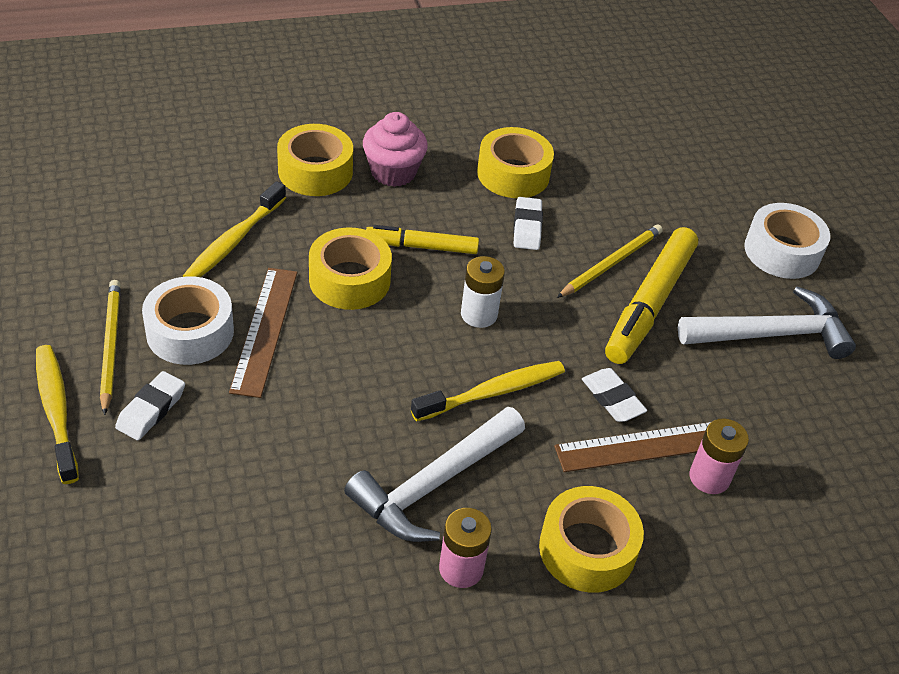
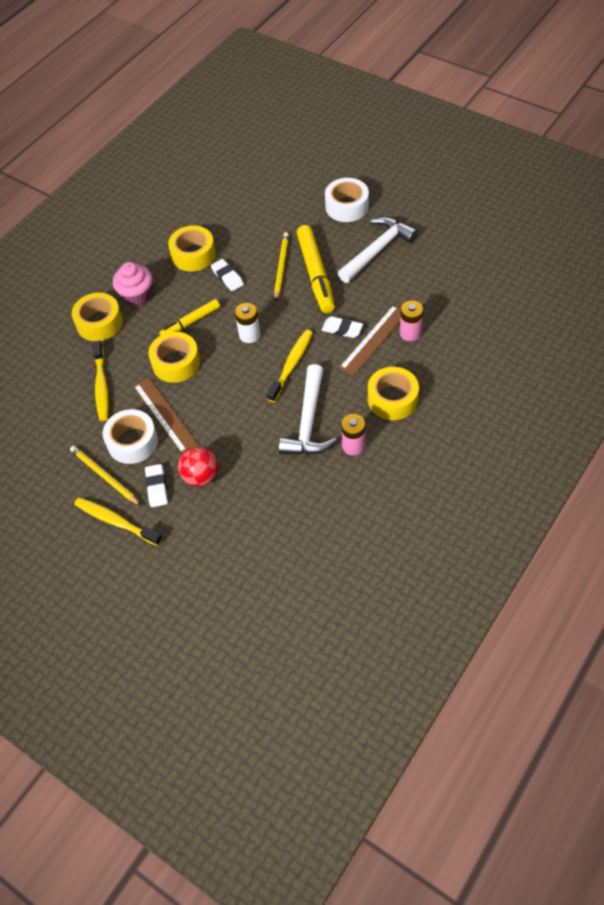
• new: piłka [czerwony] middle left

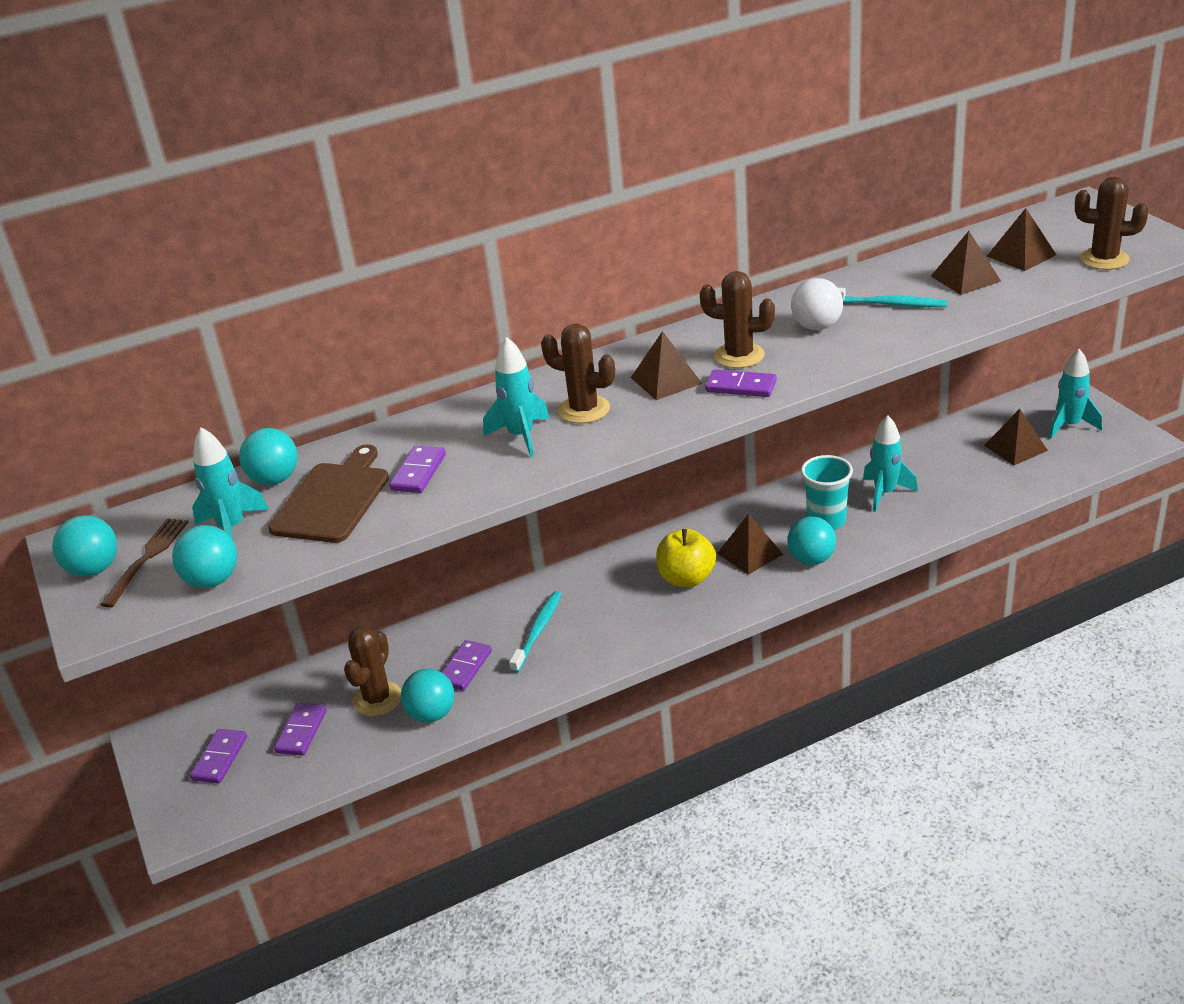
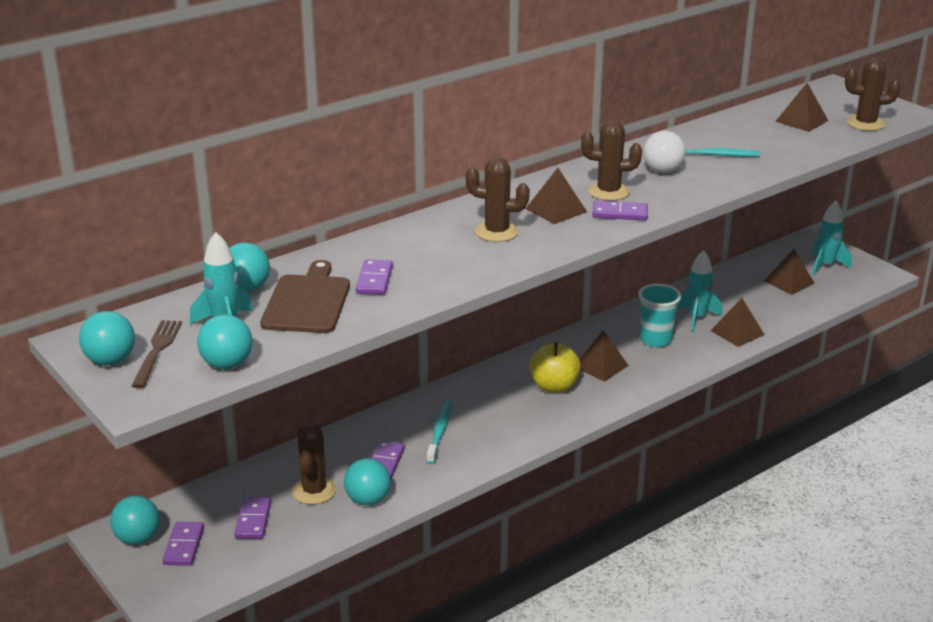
• shifted: piramida [brązowy] (no. 3 from left) top right to middle right
• gone: rakieta [turkusowy] (no. 2 from left) centre
• shifted: piłka [turkusowy] (no. 5 from left in the first image) middle right to piłka [turkusowy] (no. 2 from left) bottom left

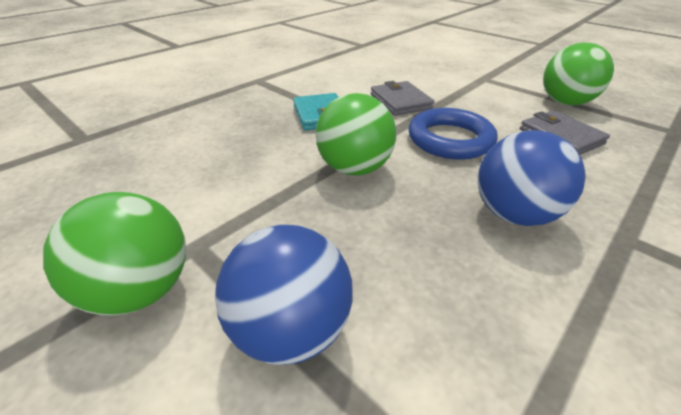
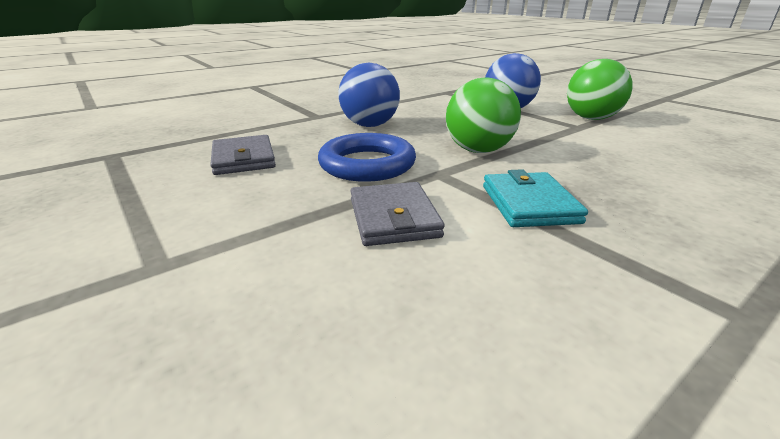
• gone: piłka [zielony] (no. 3 from left) top right

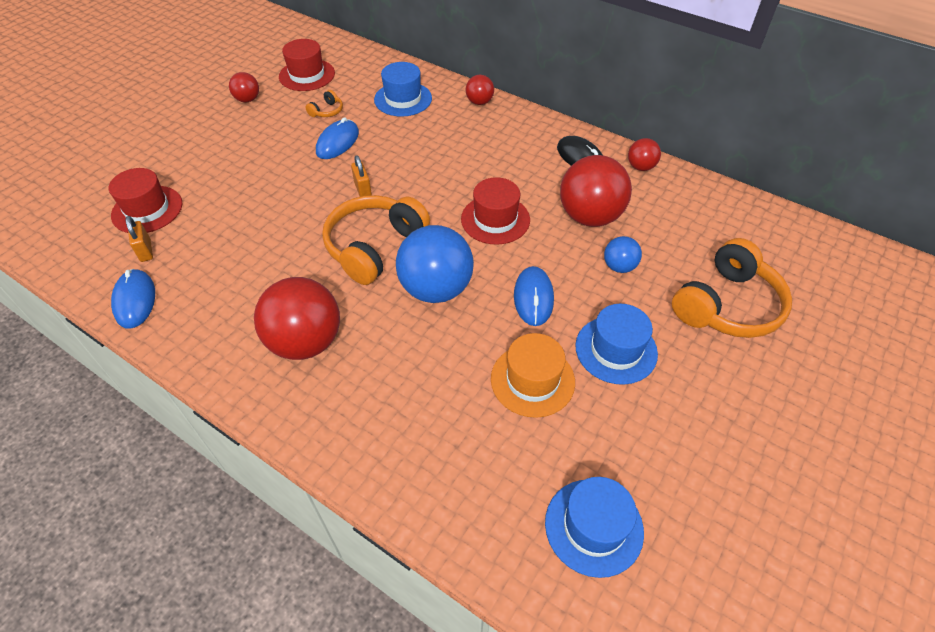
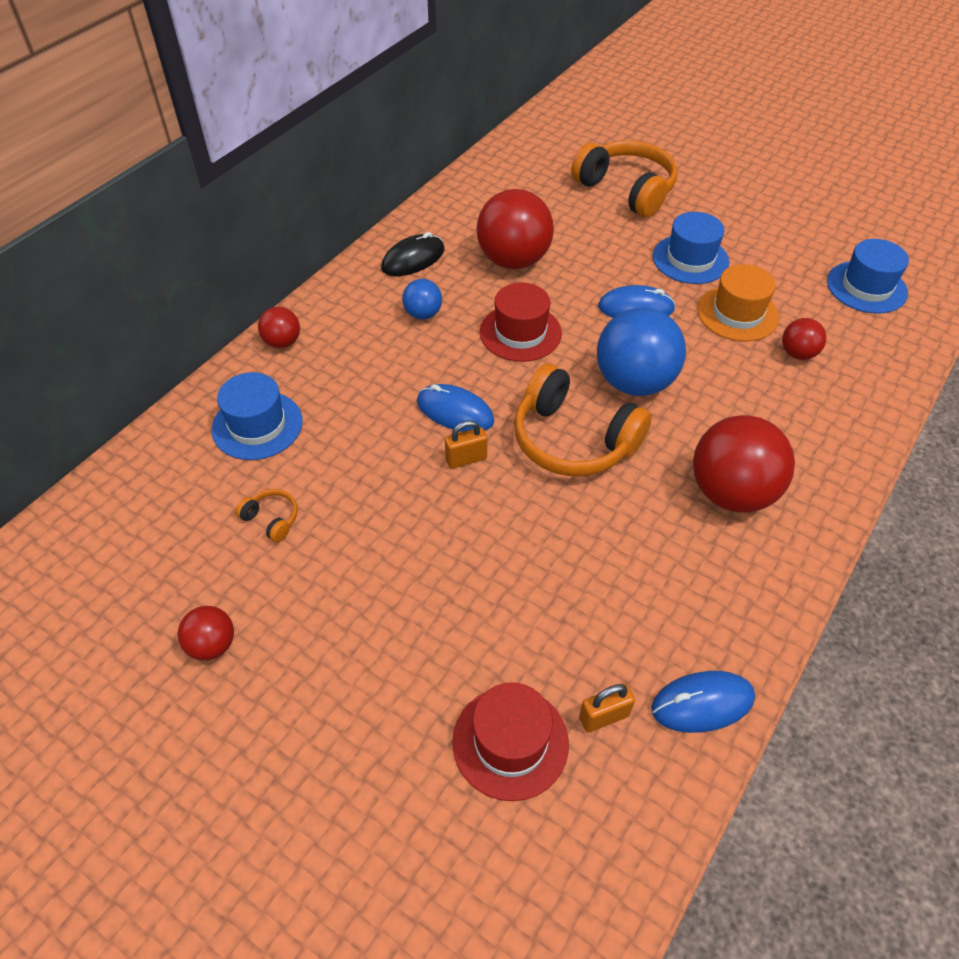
• gone: kapelusz [czerwony] (no. 2 from left) top left
• shifted: myszka [niebieski] (no. 2 from left in the first image) top centre to myszka [niebieski] (no. 1 from left) centre
• shifted: piłka [czerwony] (no. 5 from left) top right to middle right
• shifted: piłka [niebieski] (no. 2 from left in the first image) centre to piłka [niebieski] (no. 1 from left) top centre

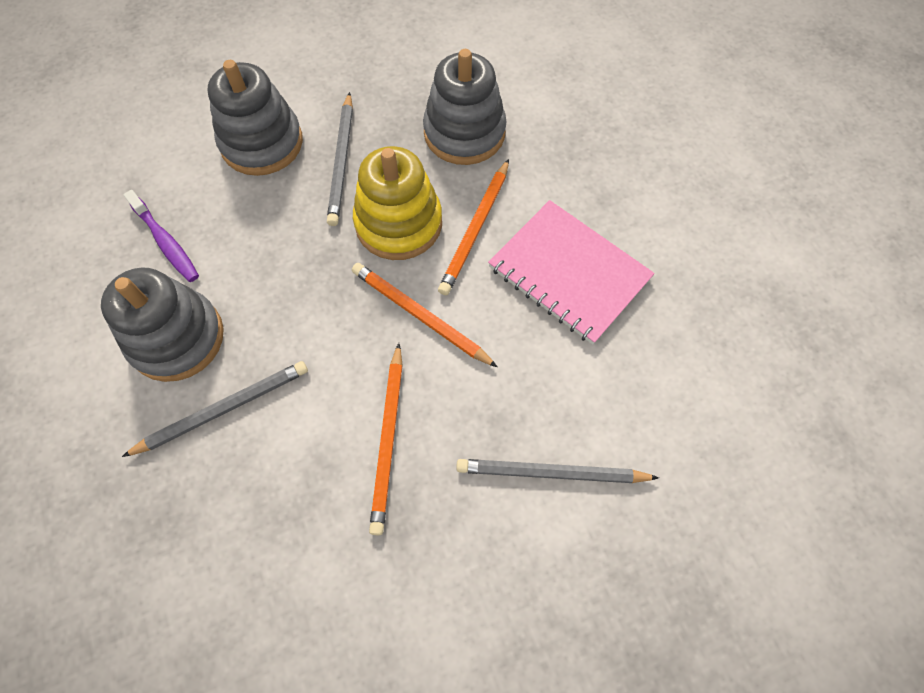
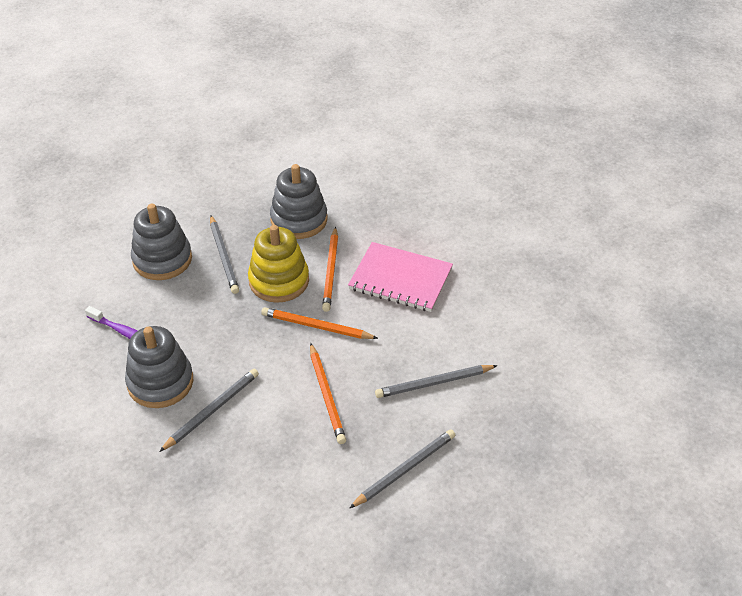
• new: ołówek [szary] (no. 3 from left) bottom centre

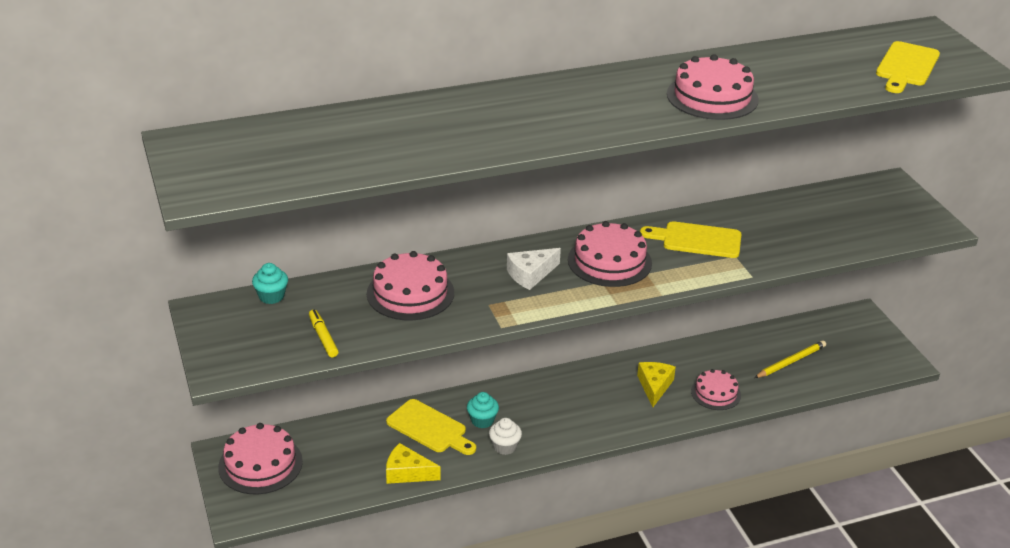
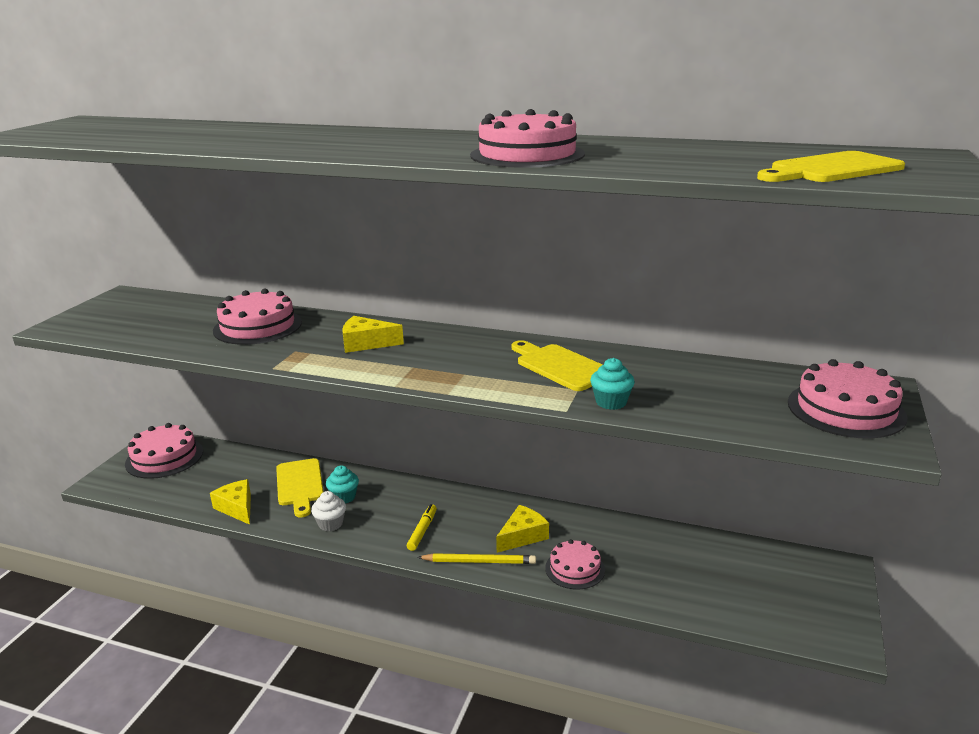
• shifted: tort [różowy] (no. 3 from left in the first image) centre to tort [różowy] (no. 5 from left) middle right
• repainted: ser [biały] centre to ser [żółty] (no. 2 from left) centre
• shifted: muffinka [turkusowy] (no. 1 from left in the first image) middle left to muffinka [turkusowy] (no. 2 from left) centre
• shifted: flamaster [żółty] middle left to bottom centre
• shifted: ołówek [żółty] middle right to bottom centre

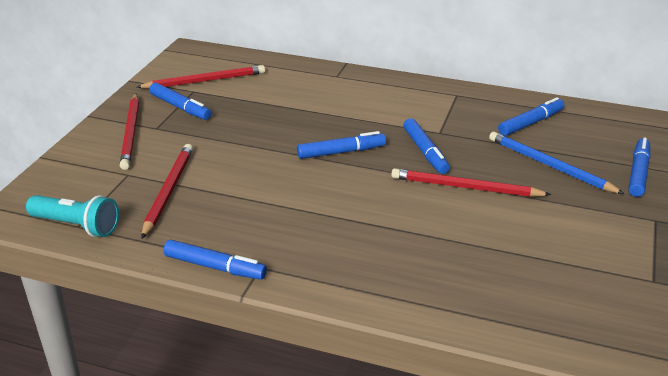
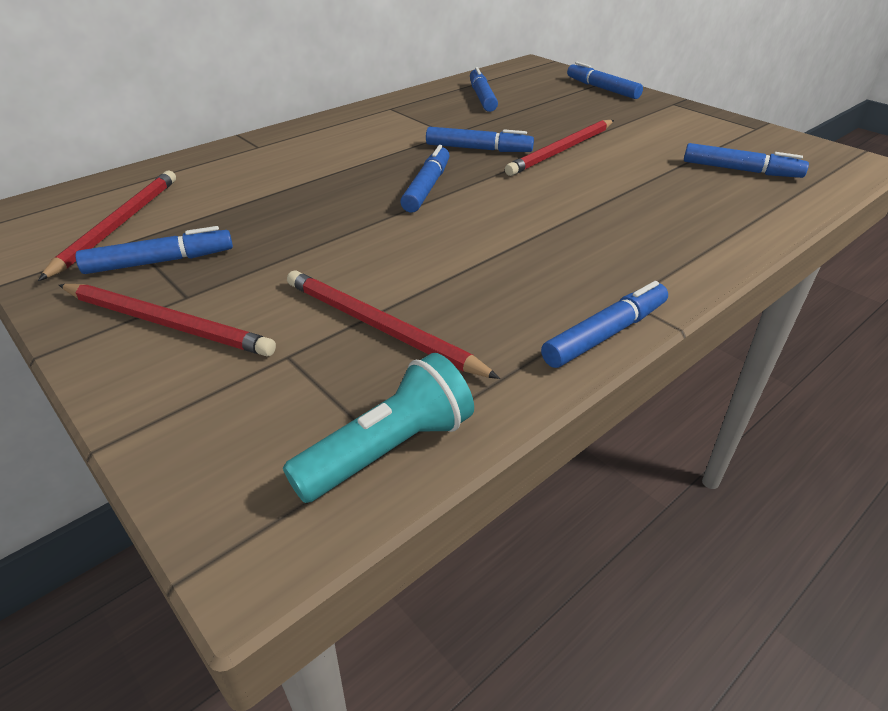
• gone: ołówek [niebieski] middle right
• new: flamaster [niebieski] (no. 7 from left) top right

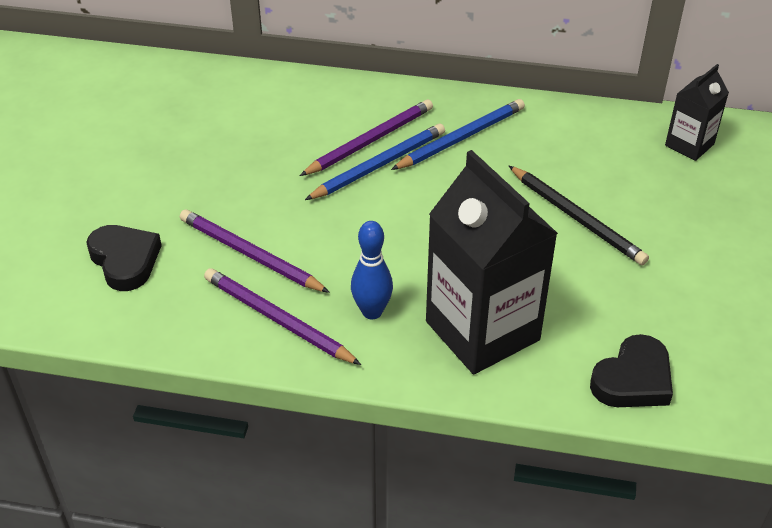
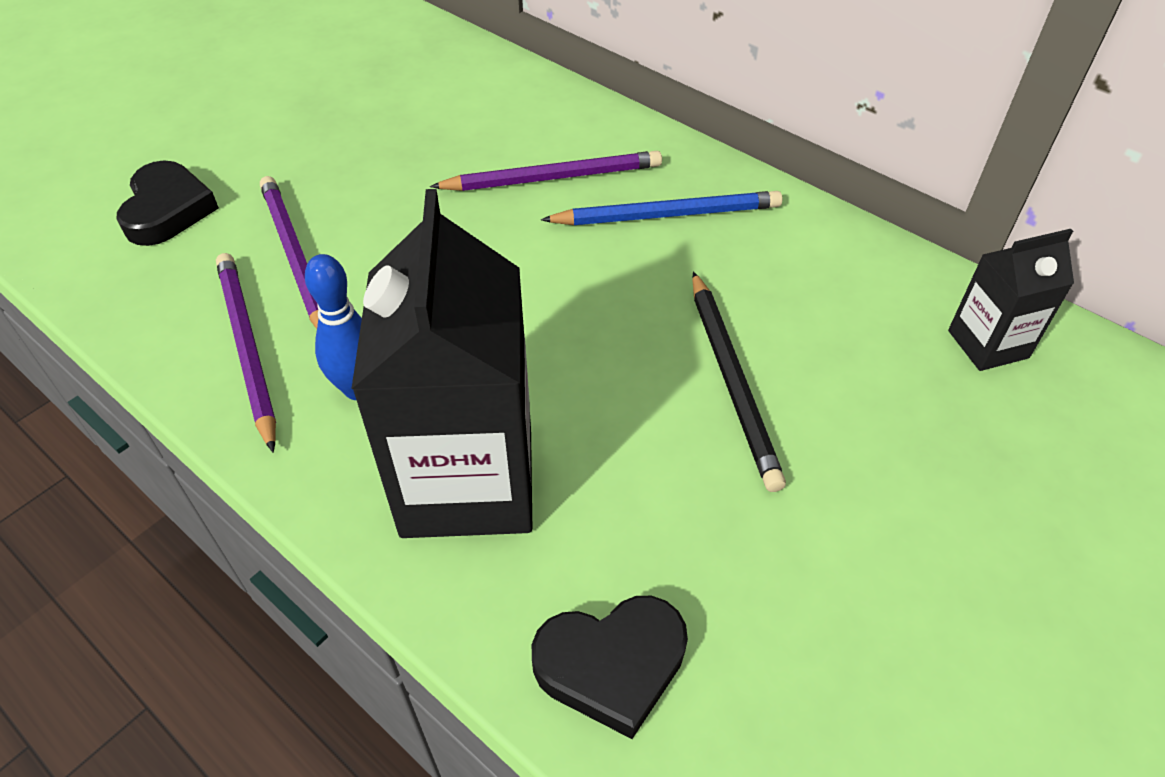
• gone: ołówek [niebieski] (no. 1 from left) top centre

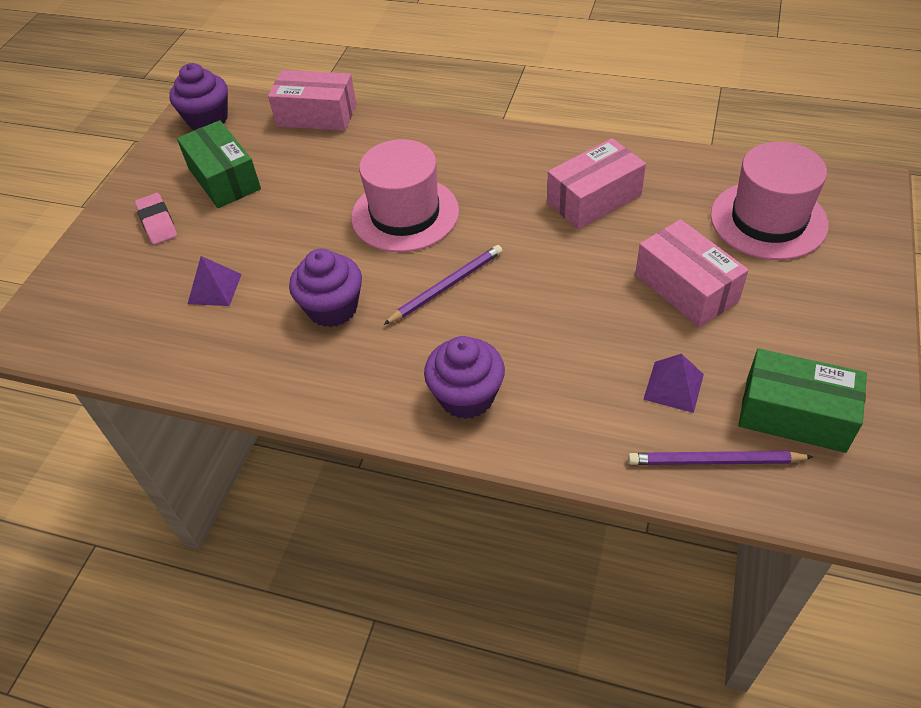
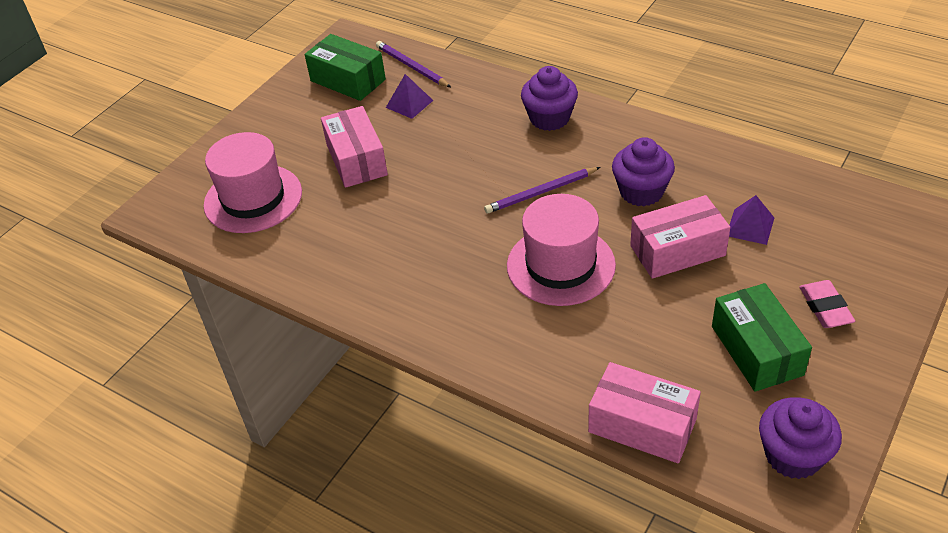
• shifted: pudełko [różowy] (no. 2 from left in the first image) top centre to pudełko [różowy] (no. 3 from left) middle right
• rotated: ołówek [fioletowy] (no. 2 from left in the first image) middle right = top centre 150 degrees counterclockwise

